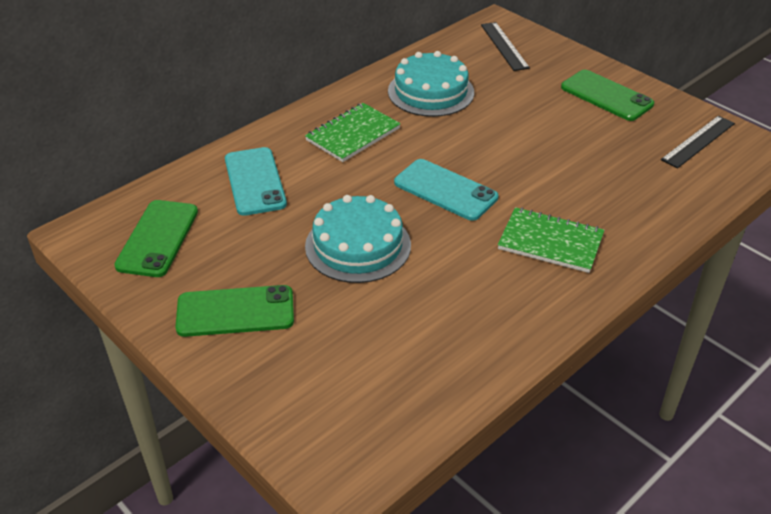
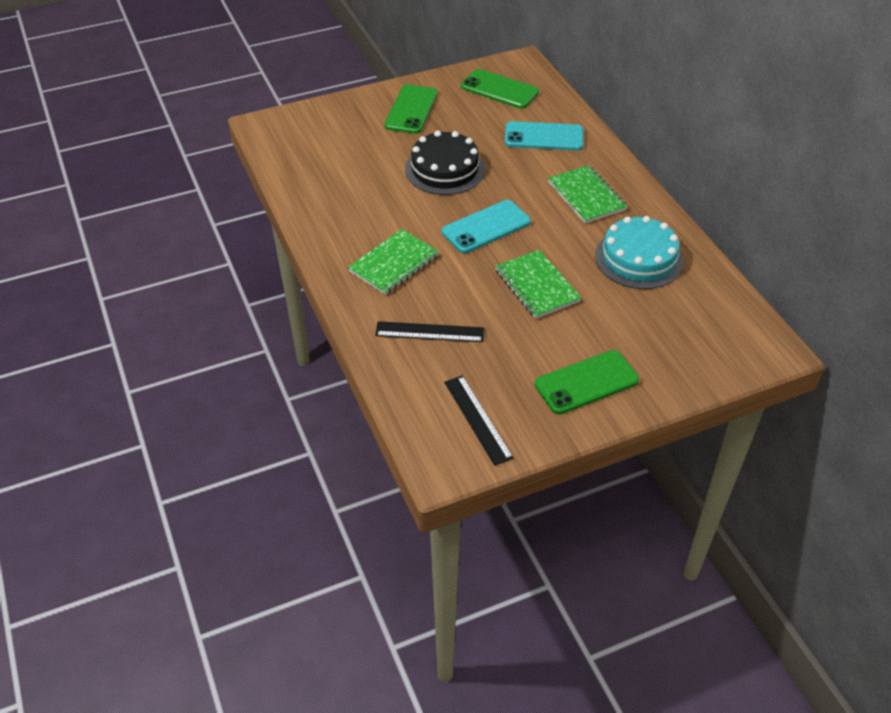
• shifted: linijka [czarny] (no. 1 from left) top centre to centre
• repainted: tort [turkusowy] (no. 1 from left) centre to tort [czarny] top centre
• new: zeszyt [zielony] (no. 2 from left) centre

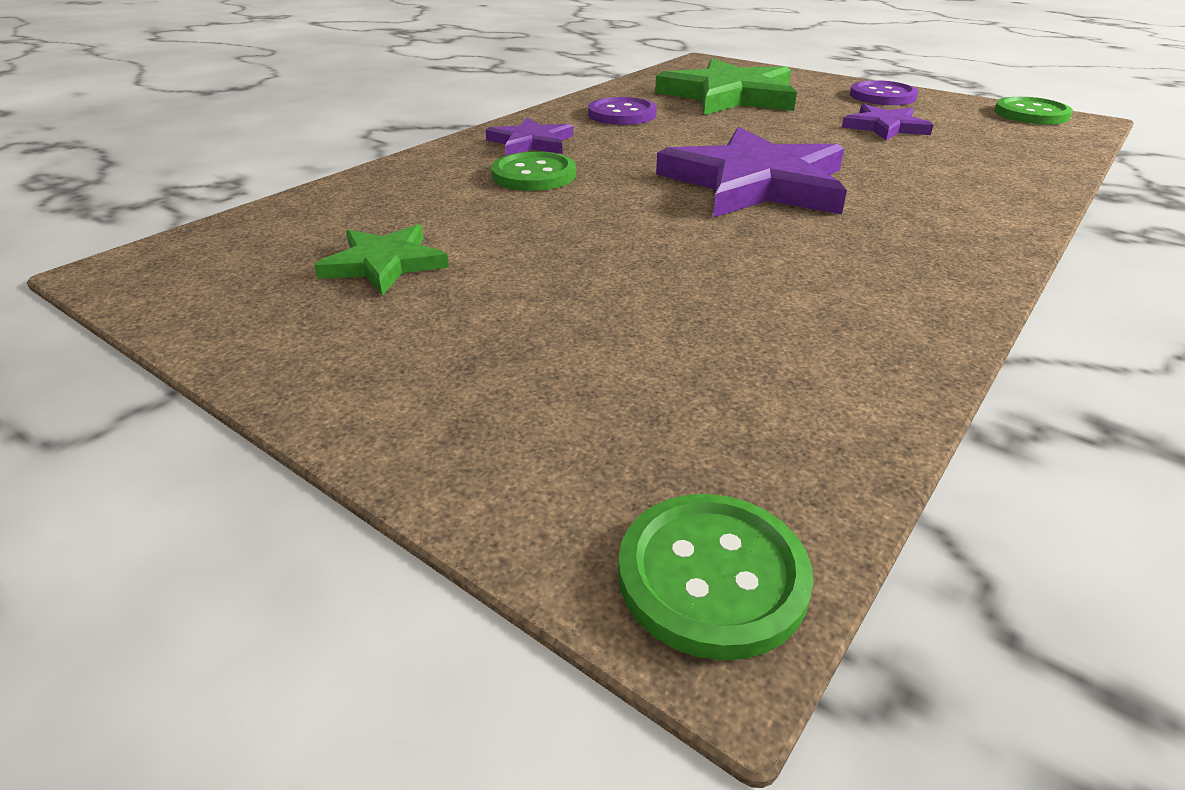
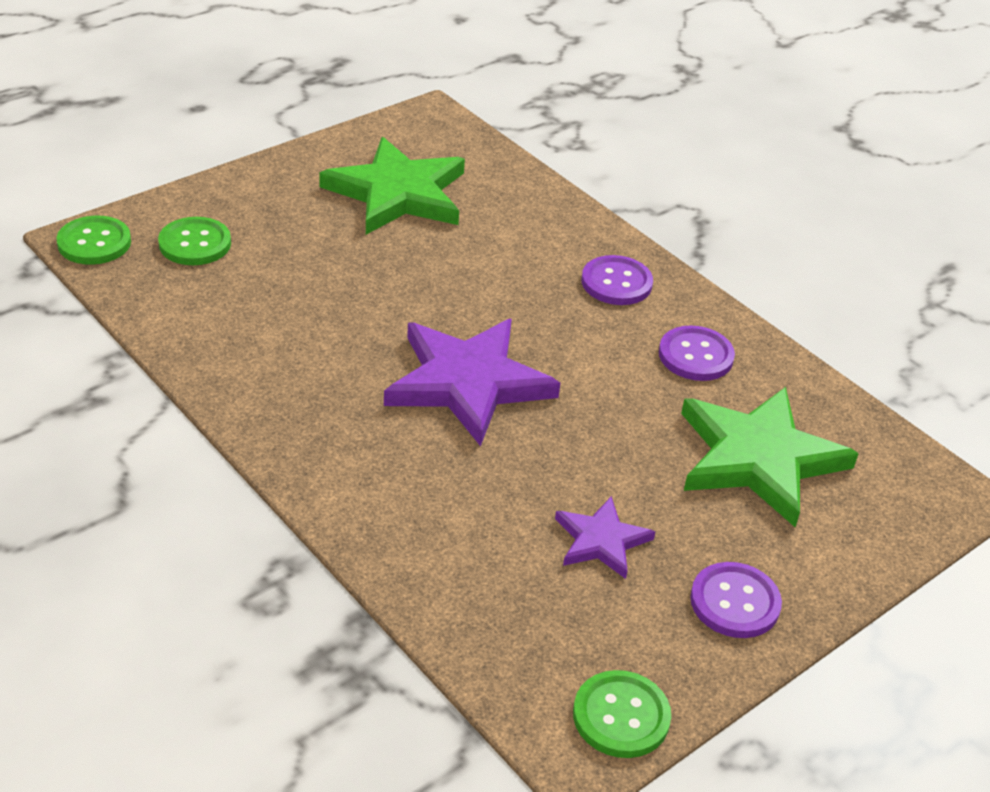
• swapped: gwiazda [fioletowy] (no. 1 from left) top centre to guzik [fioletowy] (no. 1 from left) centre
• shifted: guzik [zielony] (no. 1 from left in the first image) top centre to guzik [zielony] (no. 2 from left) top left
• scaled: gwiazda [zielony] (no. 1 from left) top left = top centre x1.91

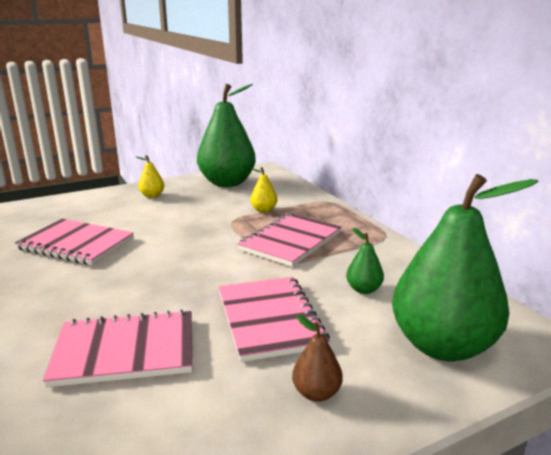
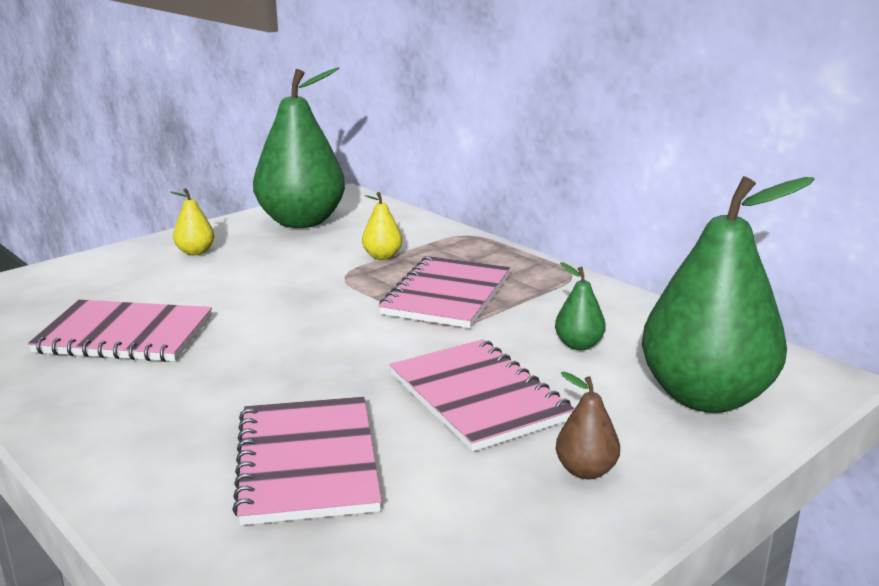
• rotated: zeszyt [różowy] (no. 2 from left) bottom left = bottom centre 75 degrees counterclockwise

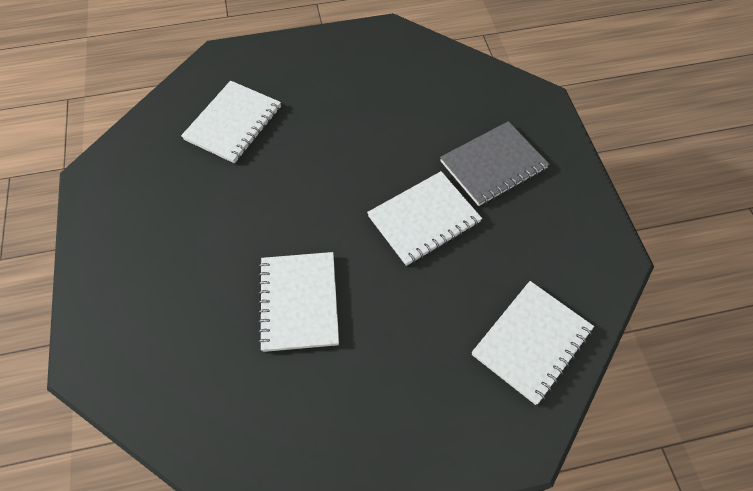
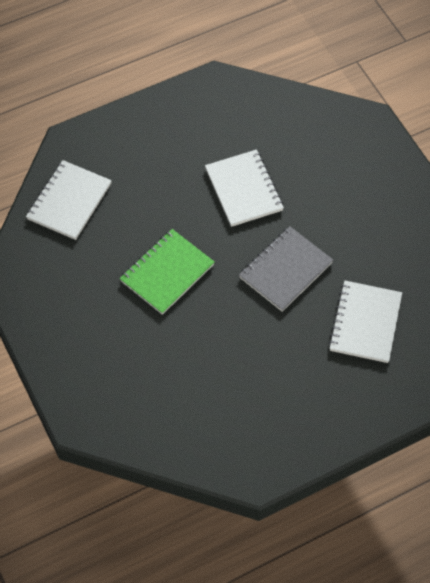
• shifted: zeszyt [szary] top centre to centre
• repainted: zeszyt [biały] (no. 3 from left) centre to zeszyt [zielony] centre

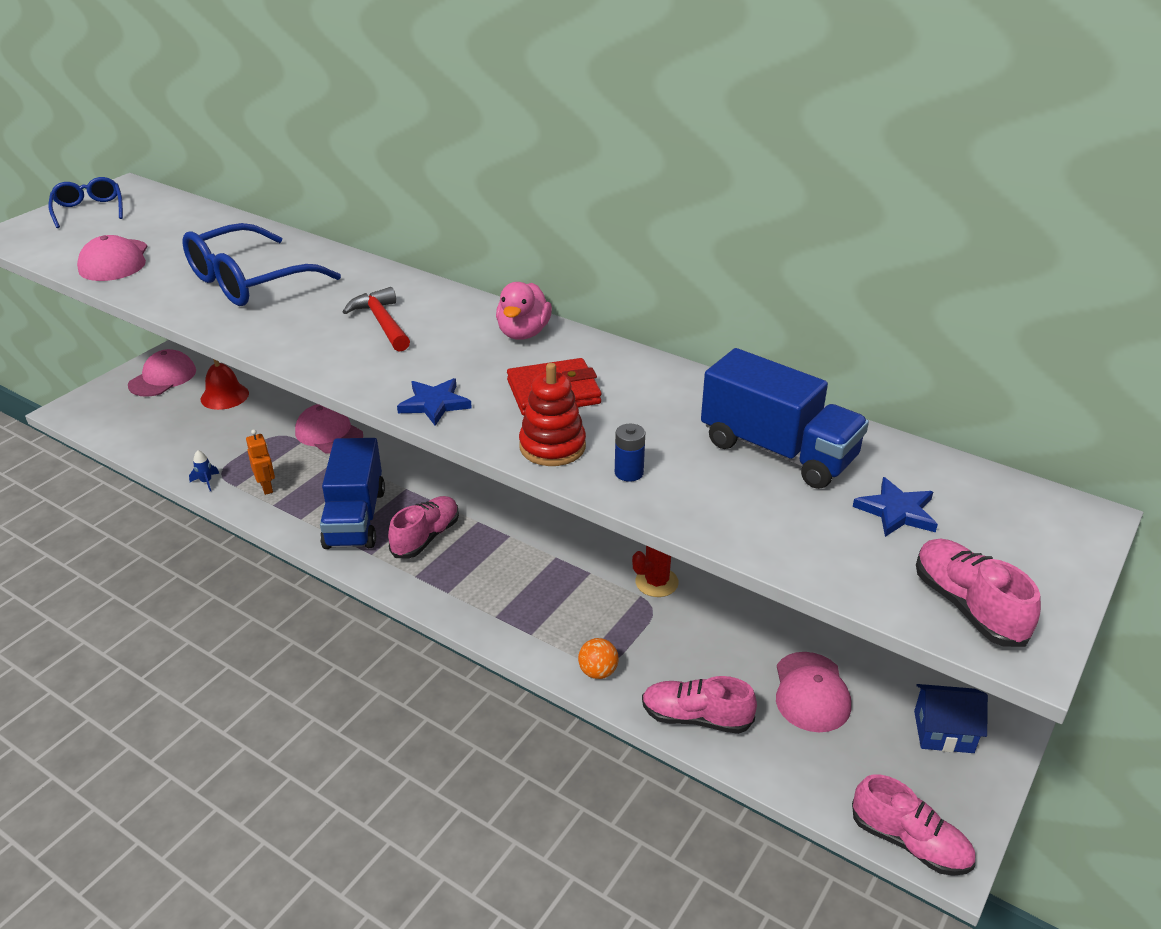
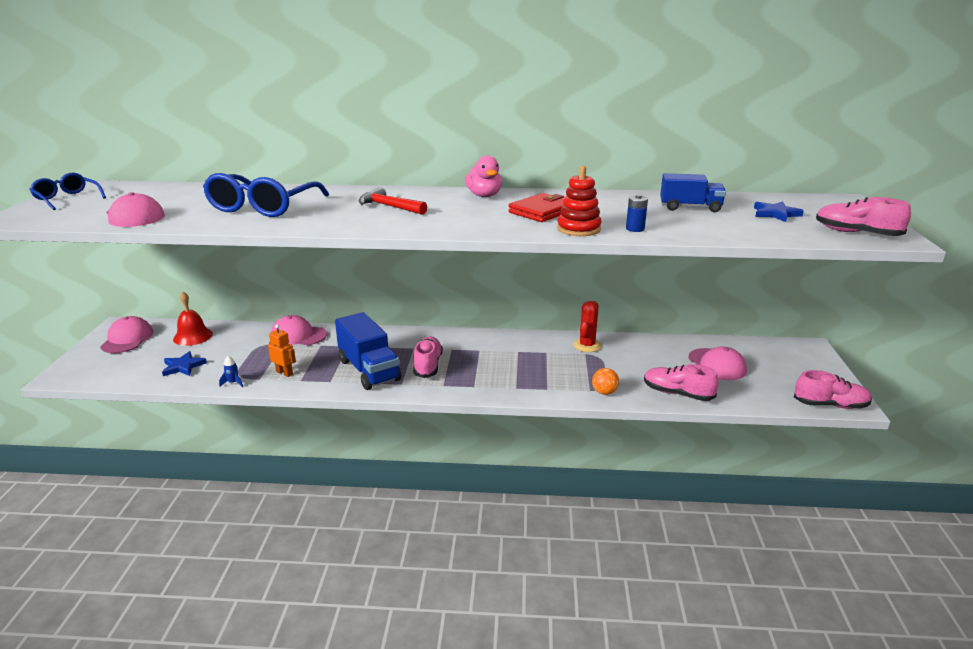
• scaled: ciężarówka [niebieski] (no. 2 from left) middle right = top right x0.65
• shifted: gwiazda [niebieski] (no. 1 from left) centre to middle left
• rotated: but [różowy] (no. 2 from left) bottom centre = middle right 45 degrees clockwise
• gone: domek [niebieski] bottom right

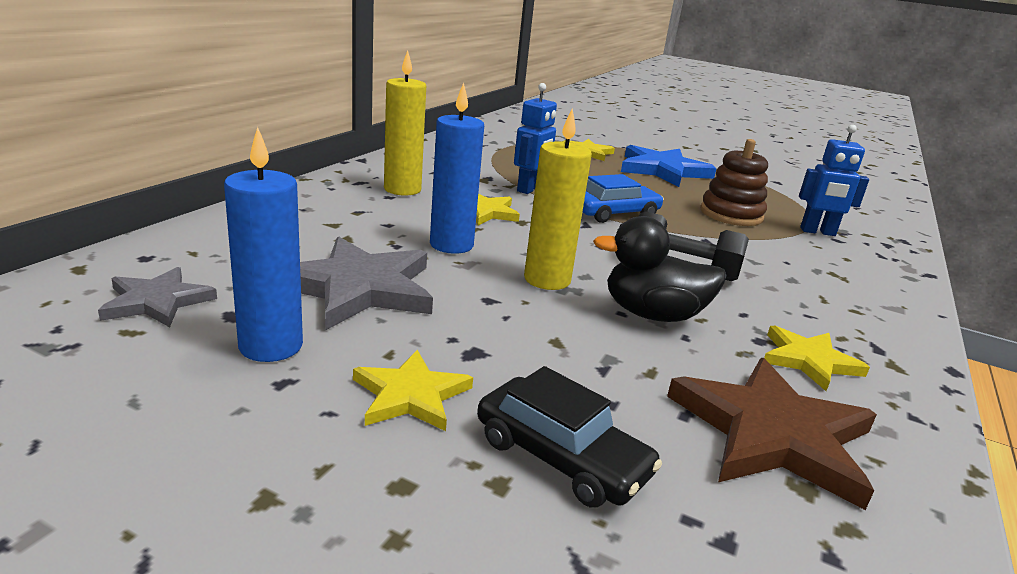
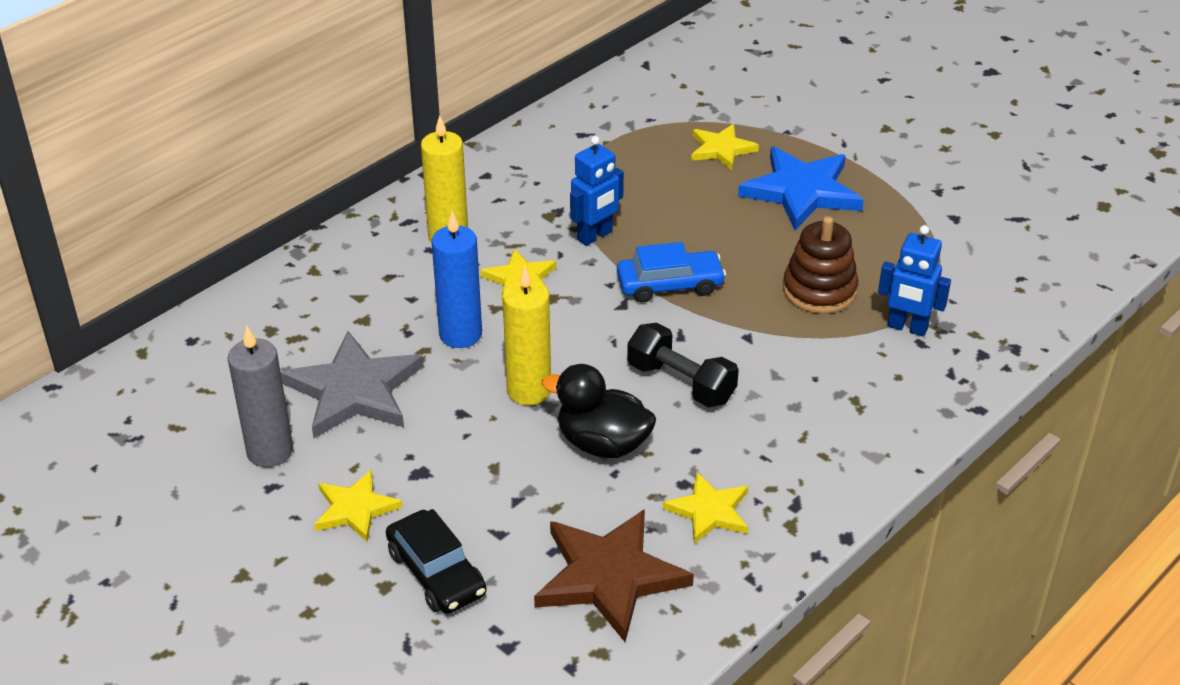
• repainted: świeca [niebieski] (no. 1 from left) middle left to świeca [szary] middle left
• gone: gwiazda [szary] (no. 1 from left) middle left

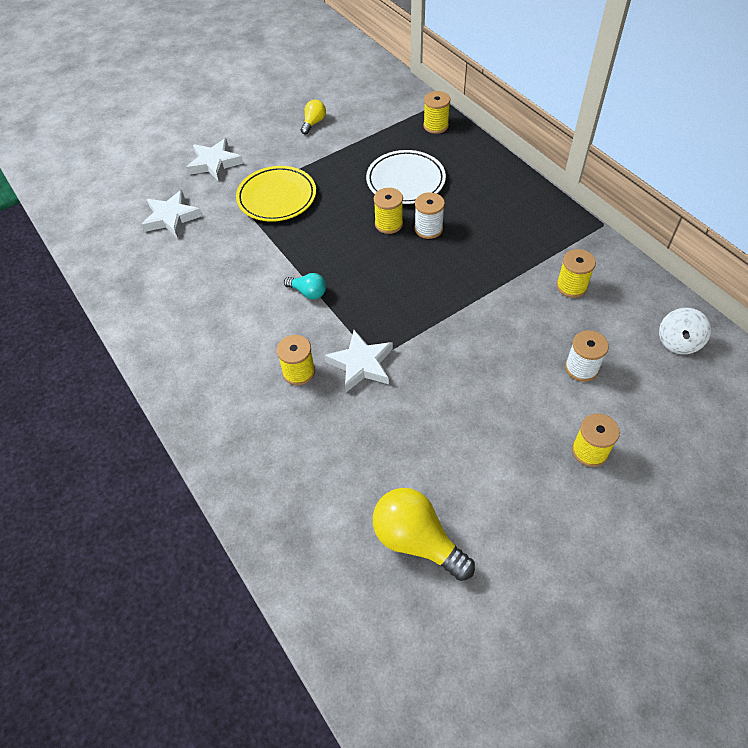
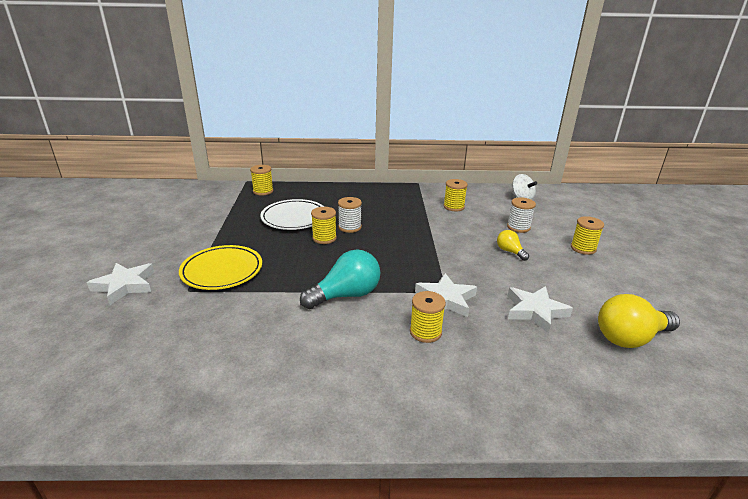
• shifted: żarówka [żółty] (no. 1 from left) top centre to middle right
• shifted: gwiazda [biały] (no. 1 from left in the first image) top left to gwiazda [biały] (no. 3 from left) middle right
• scaled: żarówka [turkusowy] centre = centre x1.88

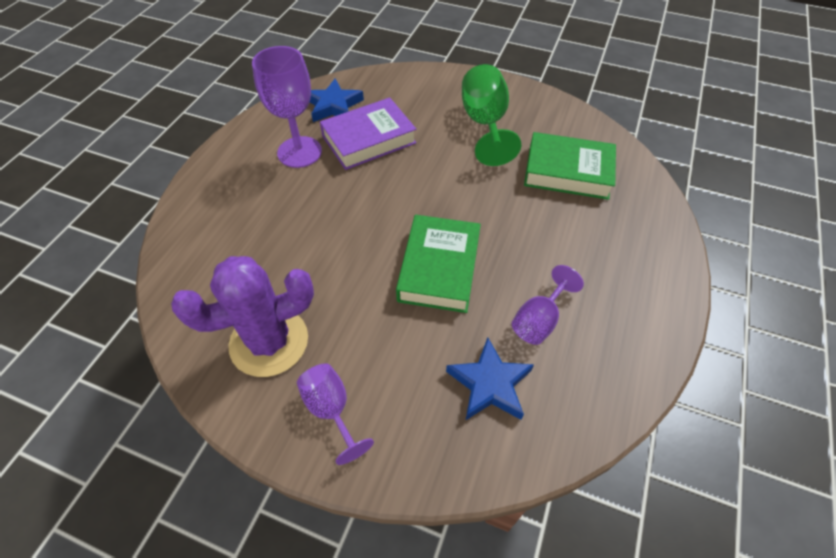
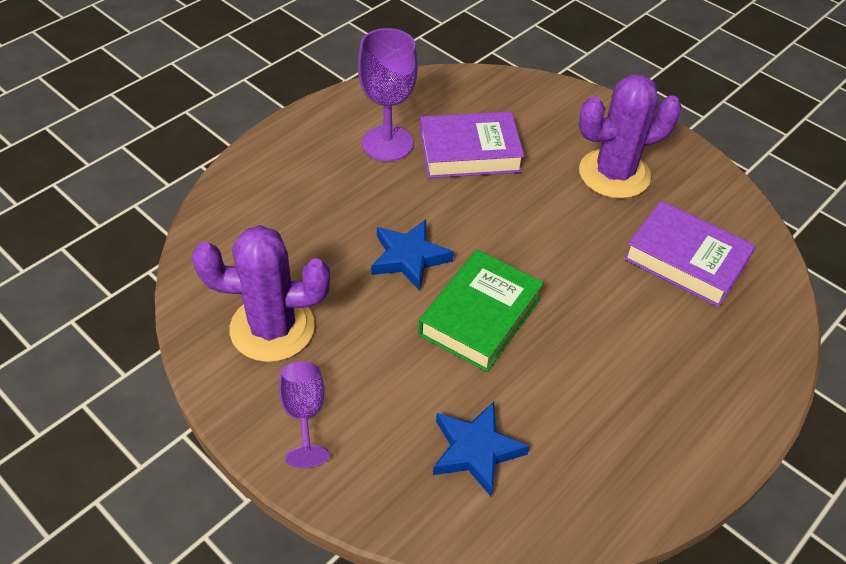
• swapped: kielich [zielony] top centre to kaktus [fioletowy] (no. 2 from left) top right
• shifted: gwiazda [niebieski] (no. 1 from left) top centre to centre
• repainted: książka [zielony] (no. 2 from left) top right to książka [fioletowy] (no. 2 from left) middle right
• gone: kielich [fioletowy] (no. 3 from left) centre

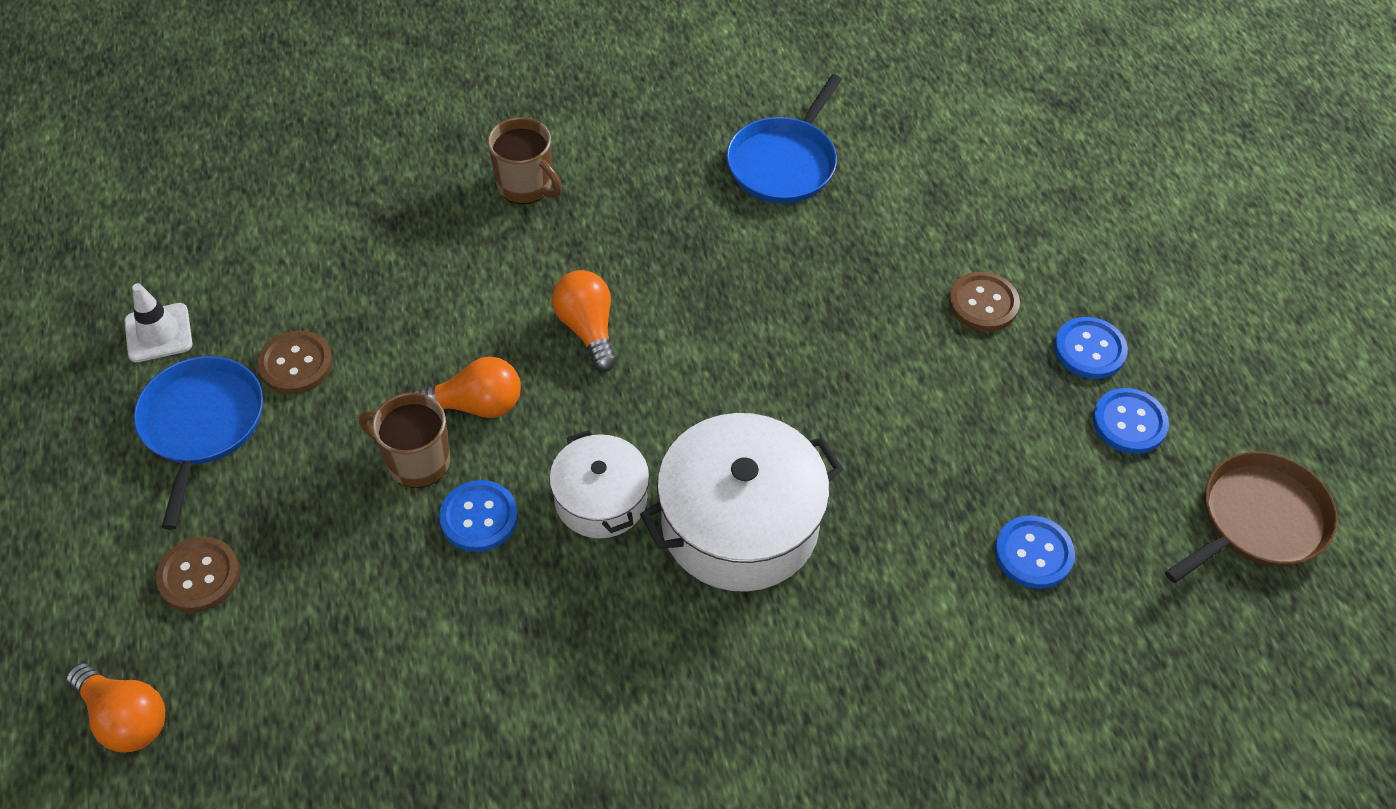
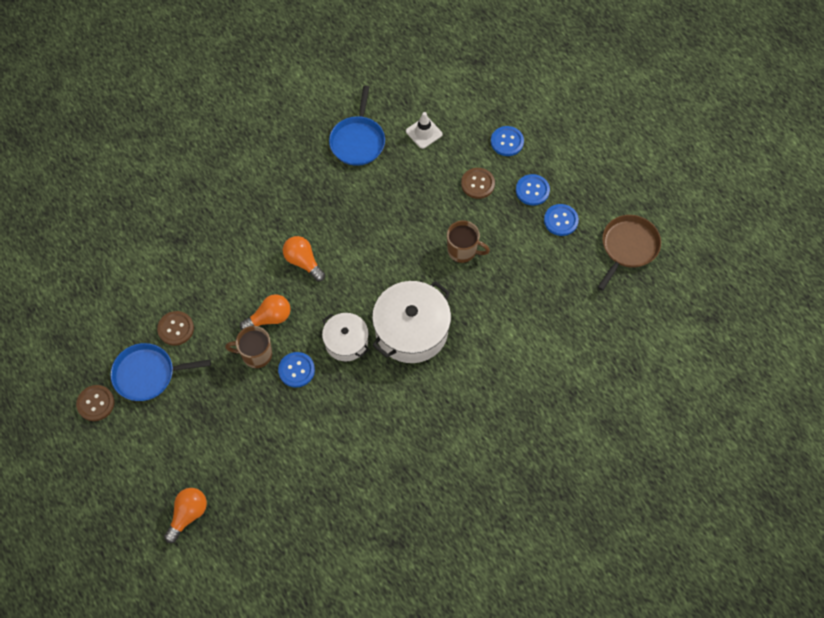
• shifted: kubek [brązowy] (no. 2 from left) top centre to centre
• shifted: pachołek [biały] middle left to top centre
• rotated: patelnia [niebieski] (no. 1 from left) middle left = middle left 75 degrees counterclockwise
• shifted: guzik [niebieski] (no. 2 from left) bottom right to top centre
• shifted: guzik [brązowy] (no. 1 from left) bottom left to middle left
• rotated: żarówka [pomarańczowy] (no. 1 from left) bottom left = bottom left 75 degrees counterclockwise

